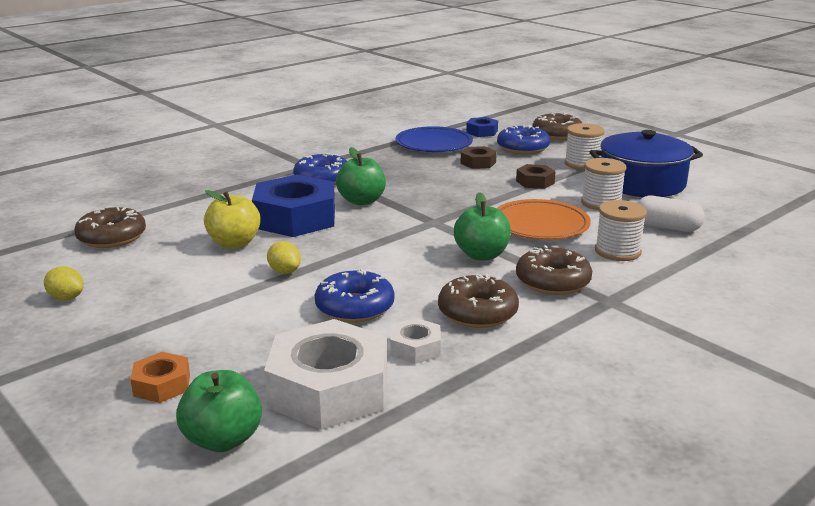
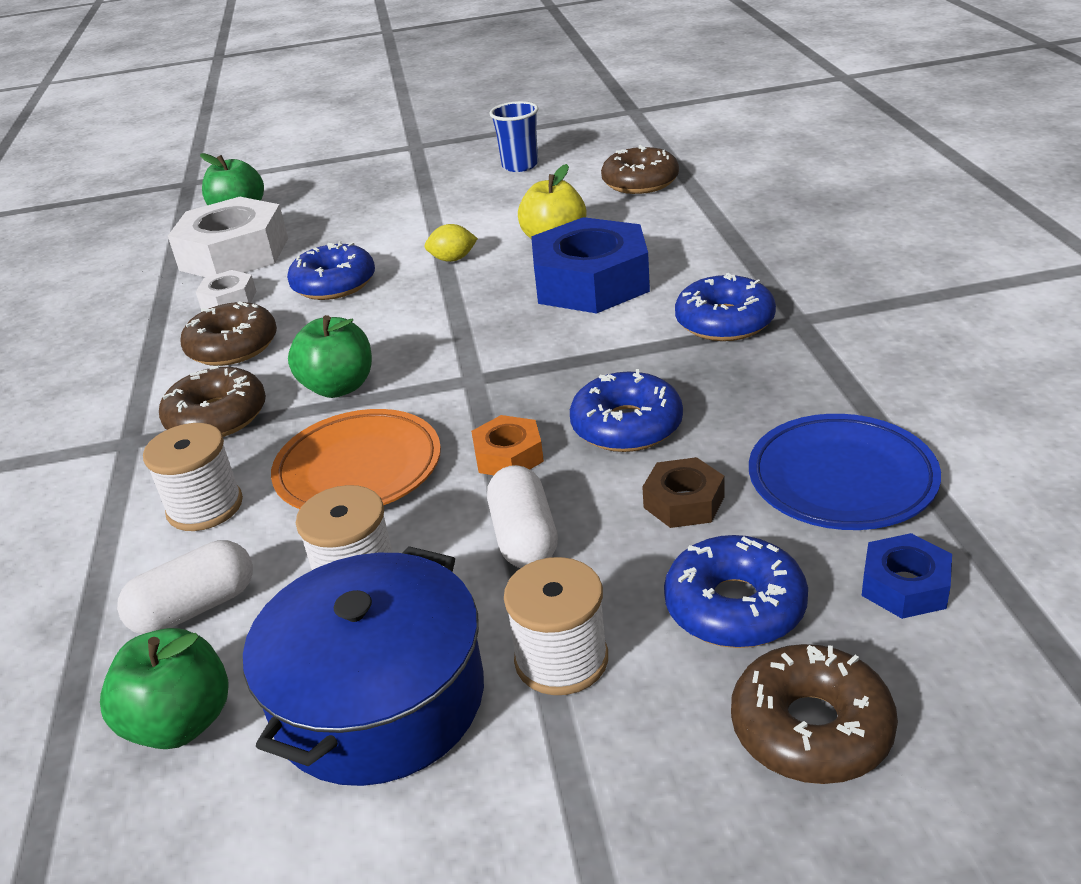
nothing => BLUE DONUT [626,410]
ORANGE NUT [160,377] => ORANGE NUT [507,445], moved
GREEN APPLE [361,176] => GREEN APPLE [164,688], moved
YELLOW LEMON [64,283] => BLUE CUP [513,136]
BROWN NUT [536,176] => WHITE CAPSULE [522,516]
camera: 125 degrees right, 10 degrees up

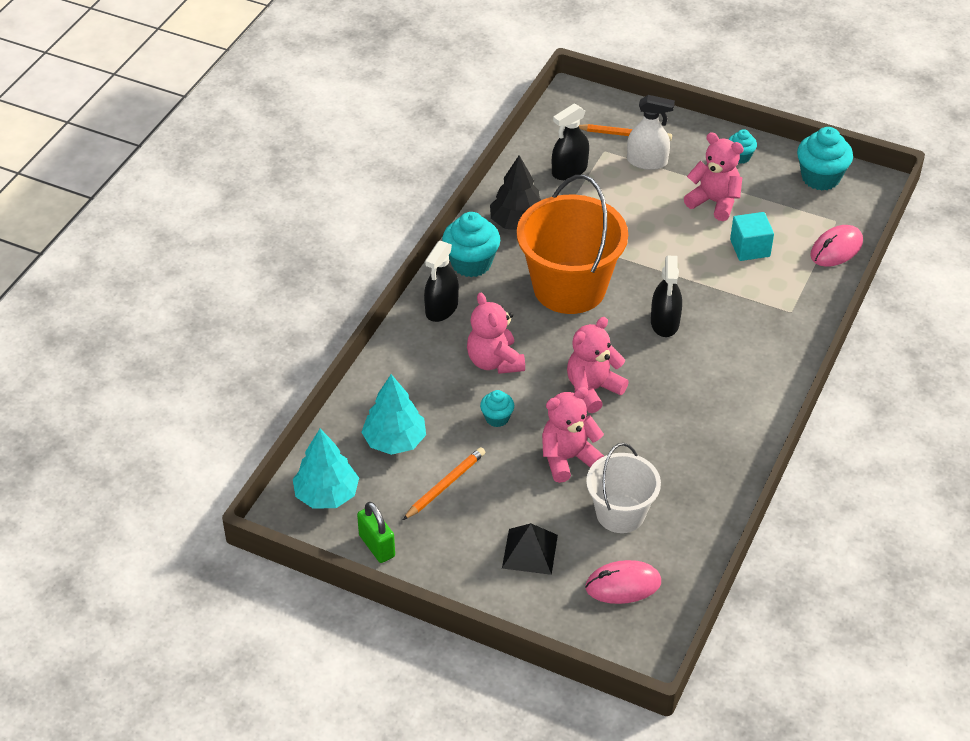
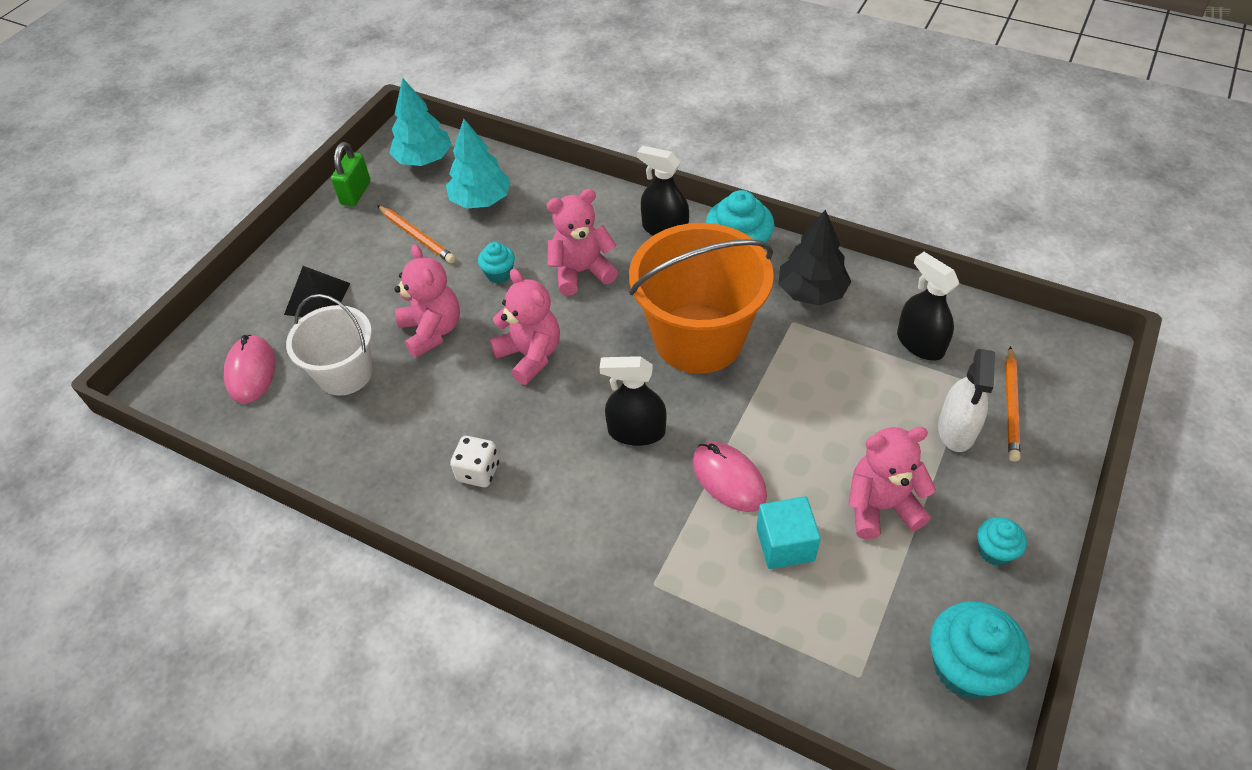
nothing => WHITE DICE [474,461]
PINK MOUSE [836,246] => PINK MOUSE [729,477], moved
GREEN PADLOCK [376,532] => GREEN PADLOCK [351,174], 45 degrees counterclockwise
PINK TEDDY BEAR [714,176] => PINK TEDDY BEAR [892,483], 135 degrees counterclockwise
camera: 95 degrees right, 5 degrees up

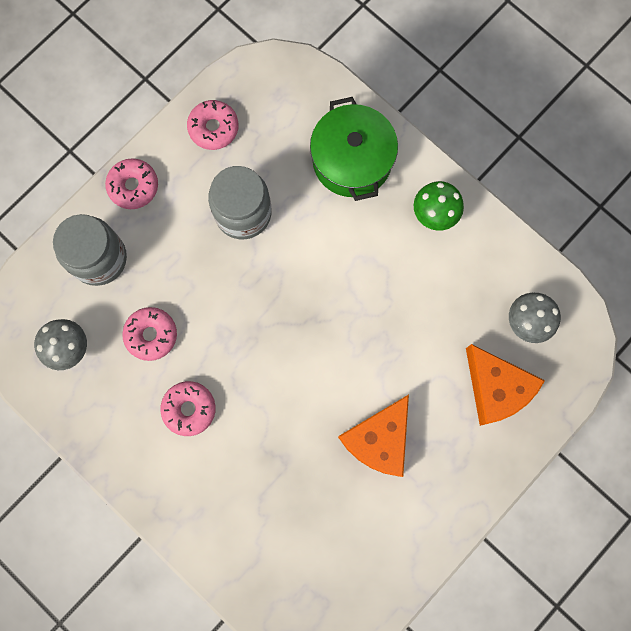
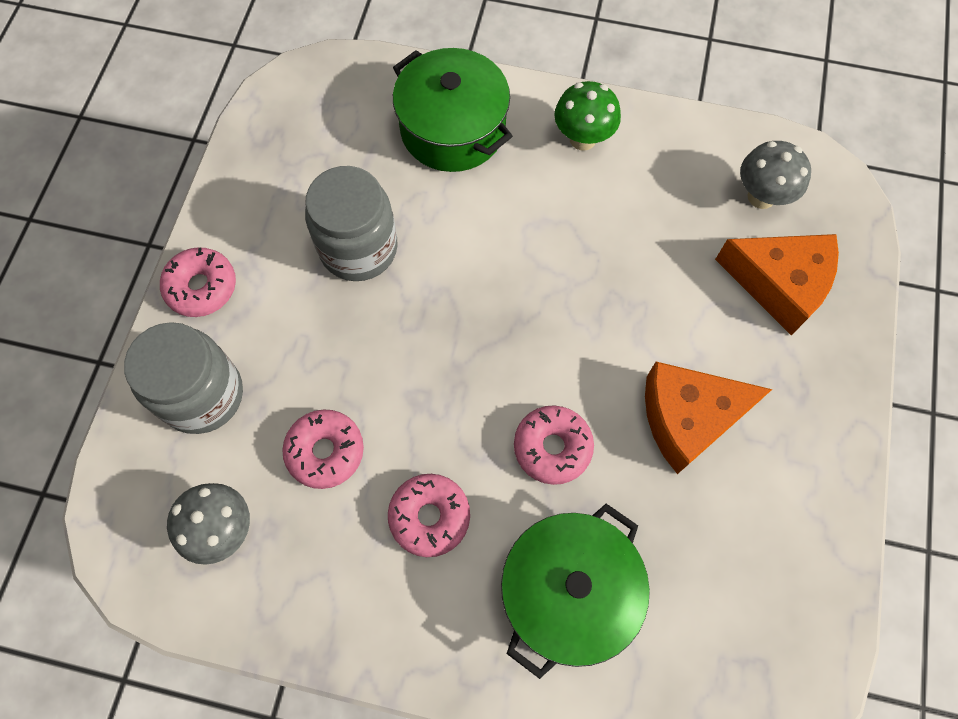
nothing => GREEN POT [575,591]
PINK DONUT [213,125] => PINK DONUT [554,445], moved
ORANGE CHEESE [373,436] => ORANGE CHEESE [708,418], 75 degrees clockwise
camera: 30 degrees left, 10 degrees down

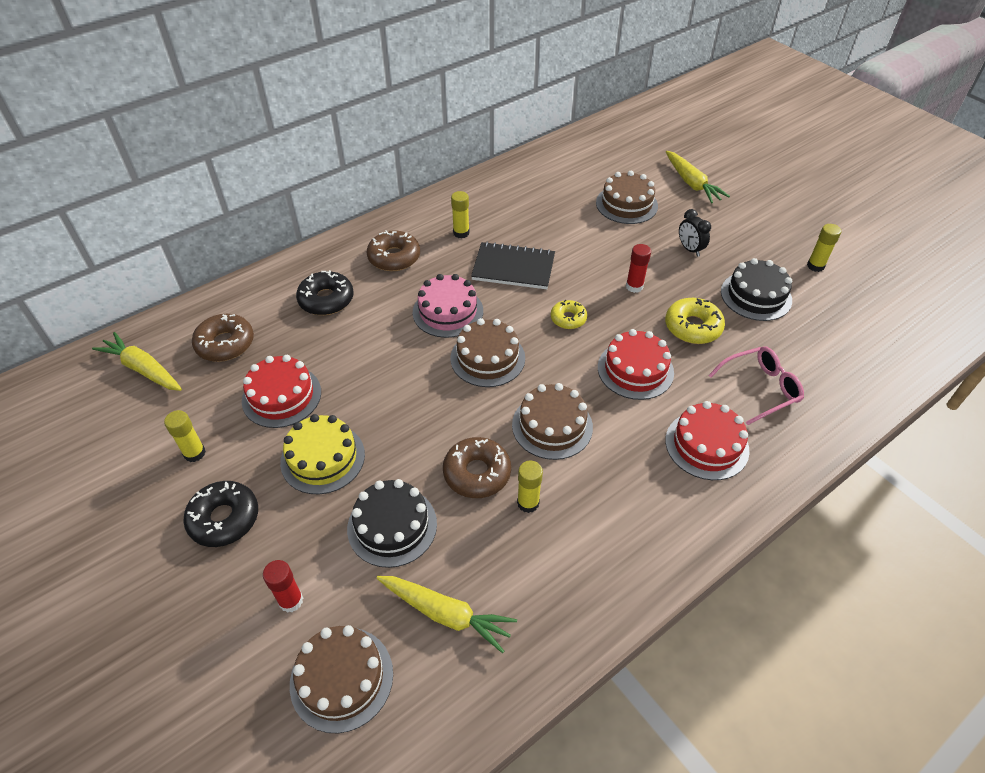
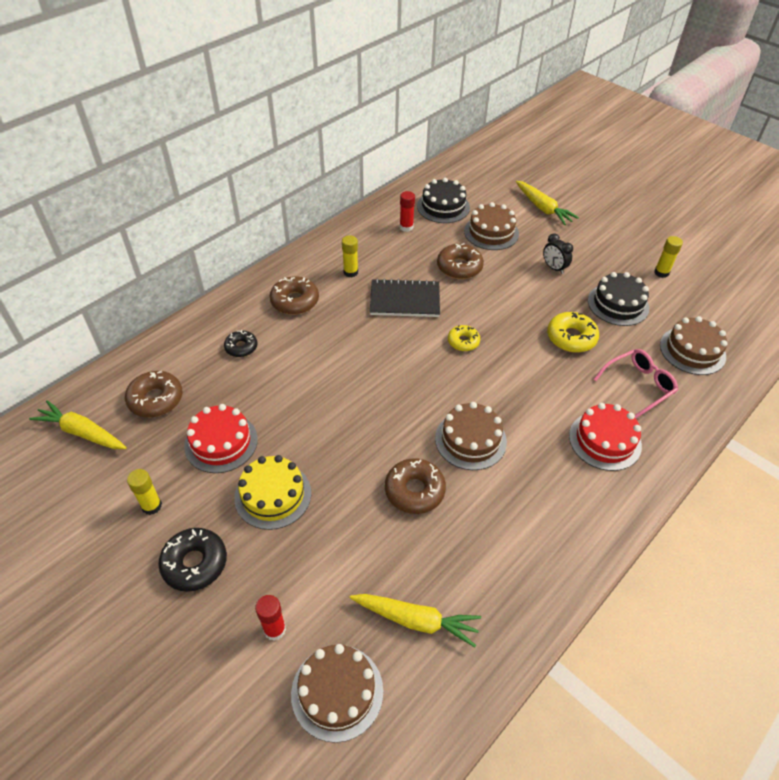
PINK CAKE [448,306] => nothing
YELLOW GLUE STICK [530,487] => nothing
RED CAKE [636,364] => nothing
nothing => BROWN DONUT [460,261]
BLACK CAKE [392,523] => BLACK CAKE [443,200], moved
BROWN CAKE [487,352] => BROWN CAKE [694,345], moved
RED GLUE STICK [638,268] => RED GLUE STICK [407,211], moved
BLACK DONUT [325,292] => BLACK DONUT [240,343], x0.64
camera: 10 degrees left, 0 degrees up

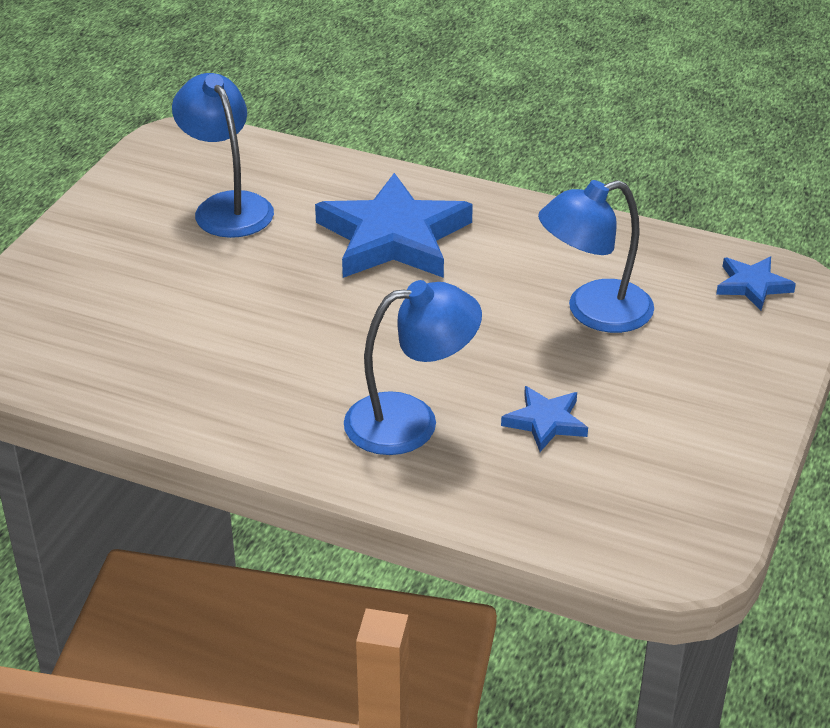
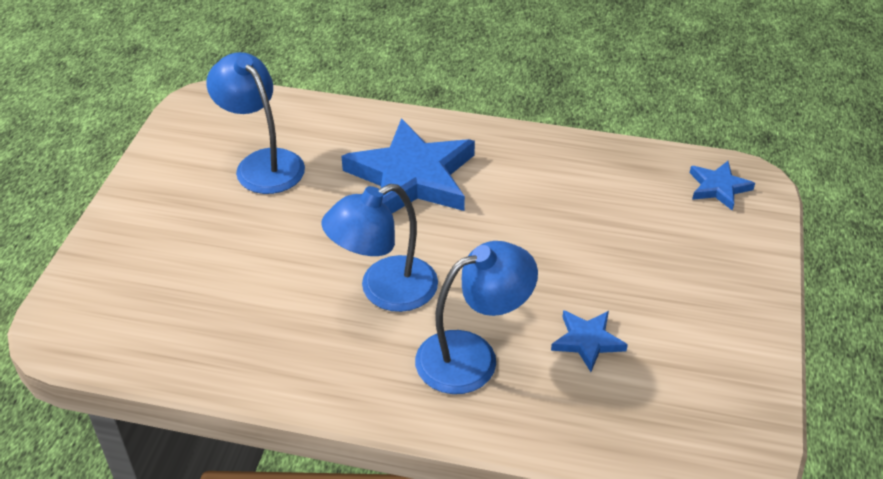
BLUE LAMP [596,256] => BLUE LAMP [379,248], moved
camera: 10 degrees left, 5 degrees up

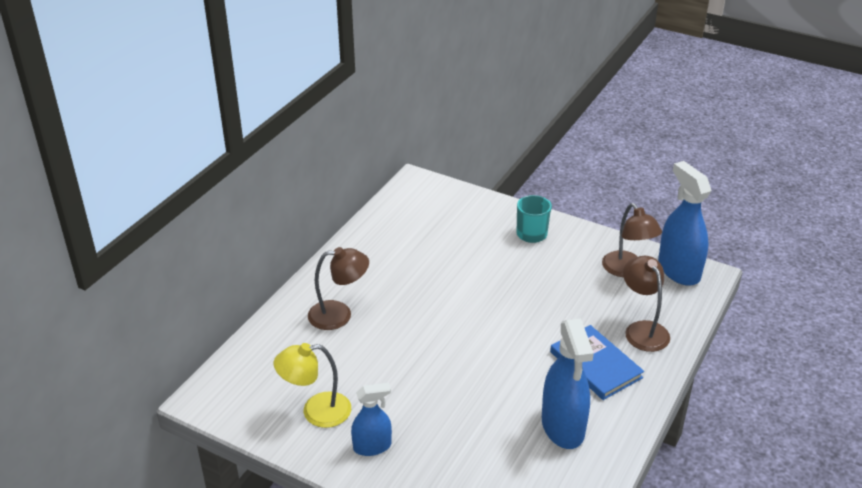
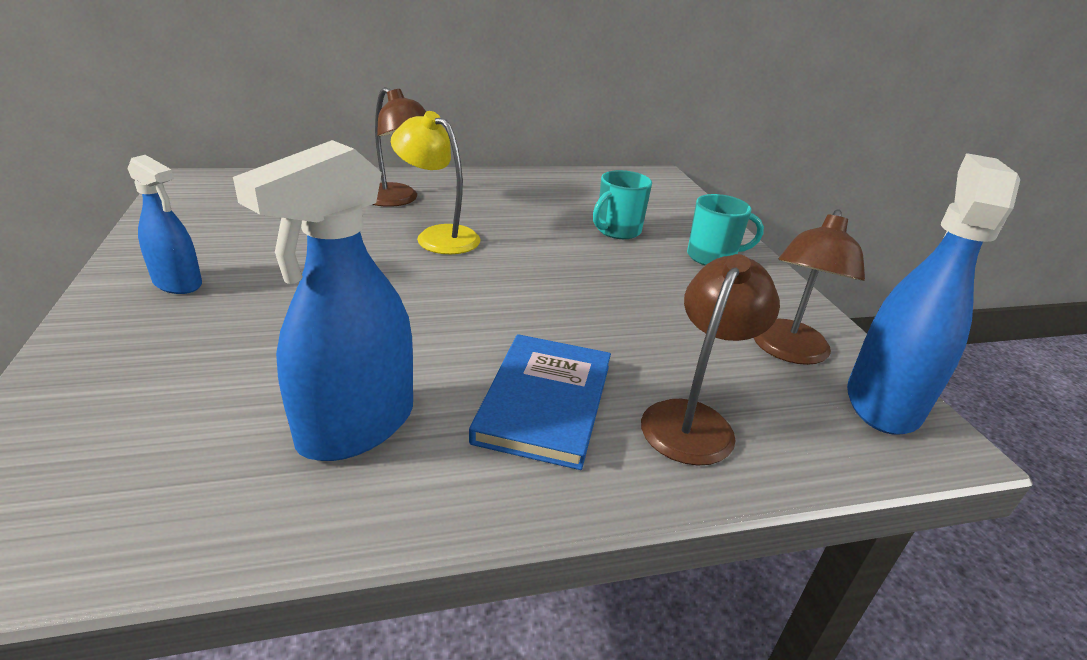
nothing => TURQUOISE MUG [622,204]
YELLOW LAMP [312,385] => YELLOW LAMP [435,182], moved
camera: 45 degrees right, 5 degrees down

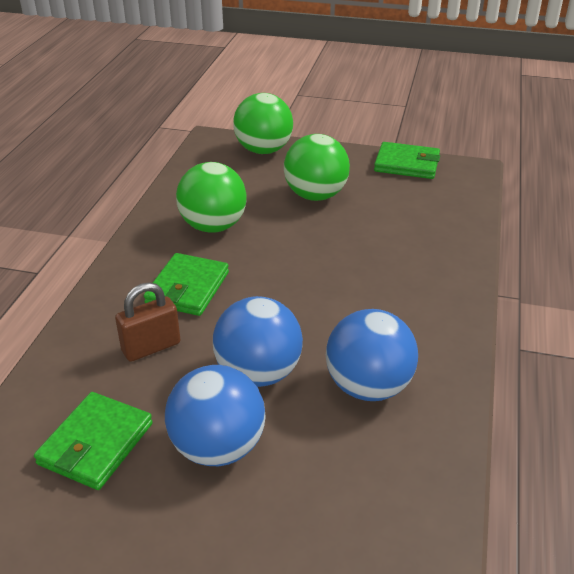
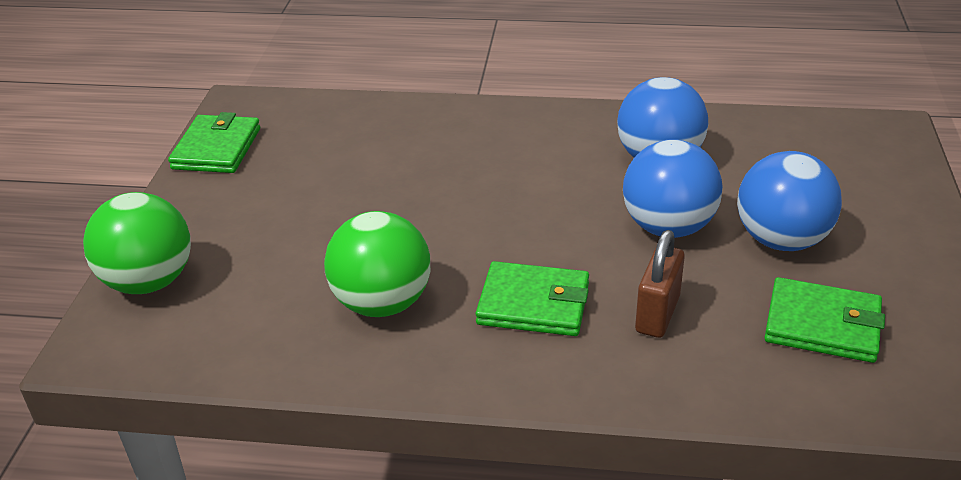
GREEN BALL [317,167] => nothing
BROWN PADLOCK [147,322] => BROWN PADLOCK [660,284], 60 degrees clockwise
camera: 95 degrees left, 0 degrees up

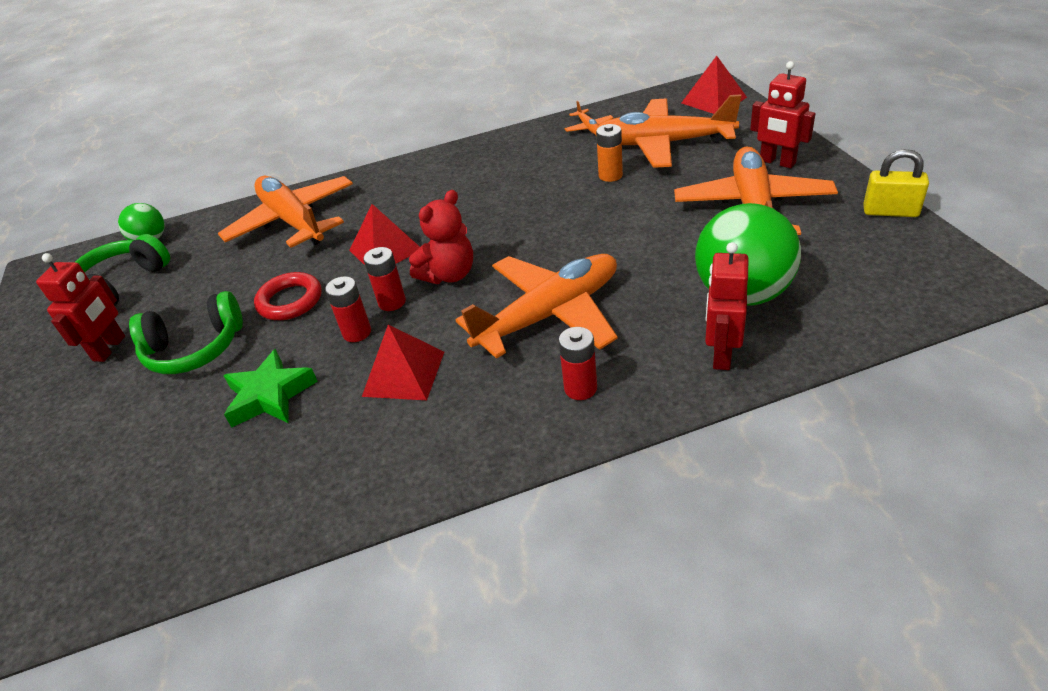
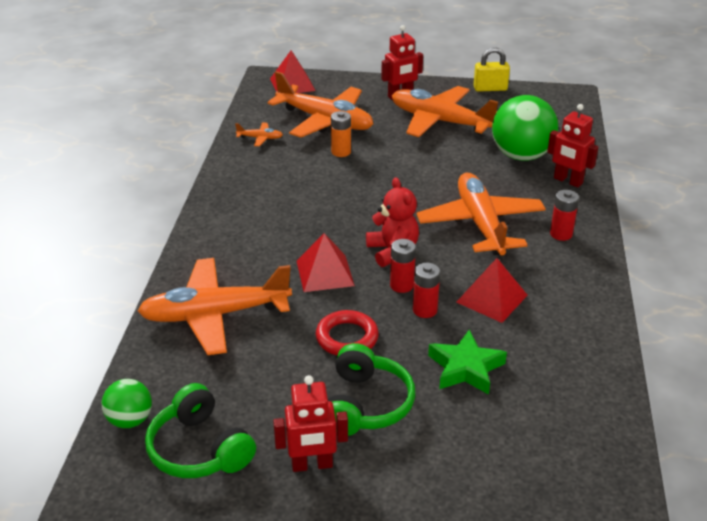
RED ROBOT [80,307] => RED ROBOT [310,423], 135 degrees clockwise
ORANGE PLANE [667,131] => ORANGE PLANE [320,104], 90 degrees counterclockwise
YELLOW PADLOCK [896,183] => YELLOW PADLOCK [491,69], 45 degrees clockwise
camera: 70 degrees left, 5 degrees down

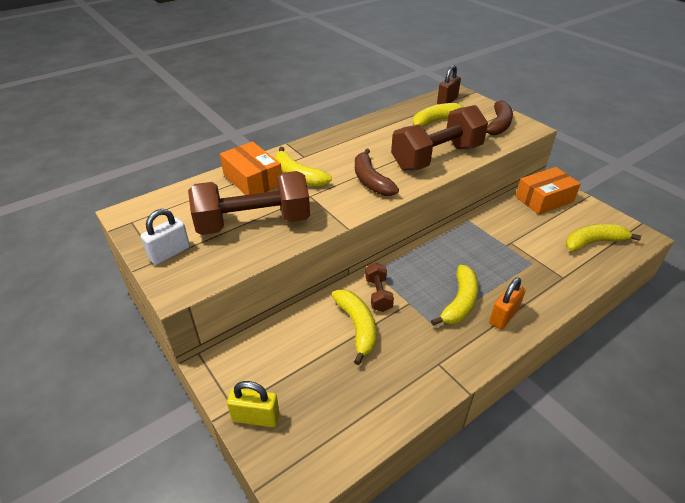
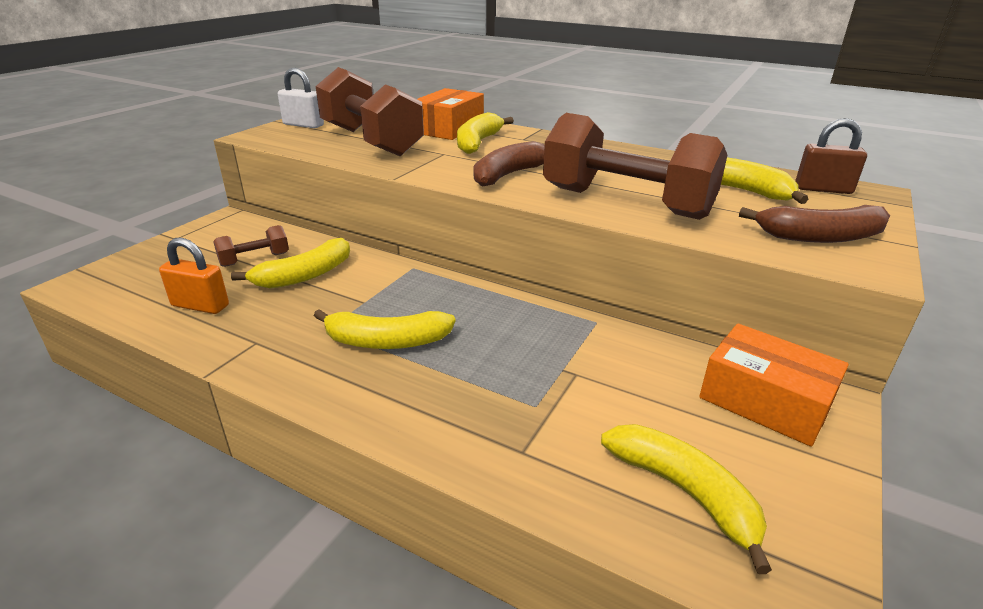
YELLOW PADLOCK [253,404] => nothing
BROWN DUMBBELL [379,287] => BROWN DUMBBELL [251,246], moved
ORANGE PADLOCK [507,303] => ORANGE PADLOCK [194,275], moved
camera: 65 degrees right, 10 degrees down

